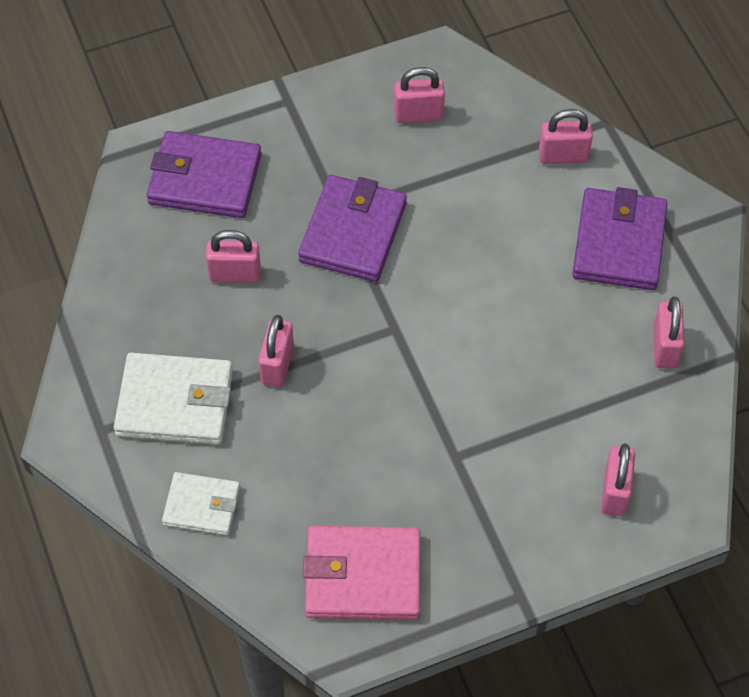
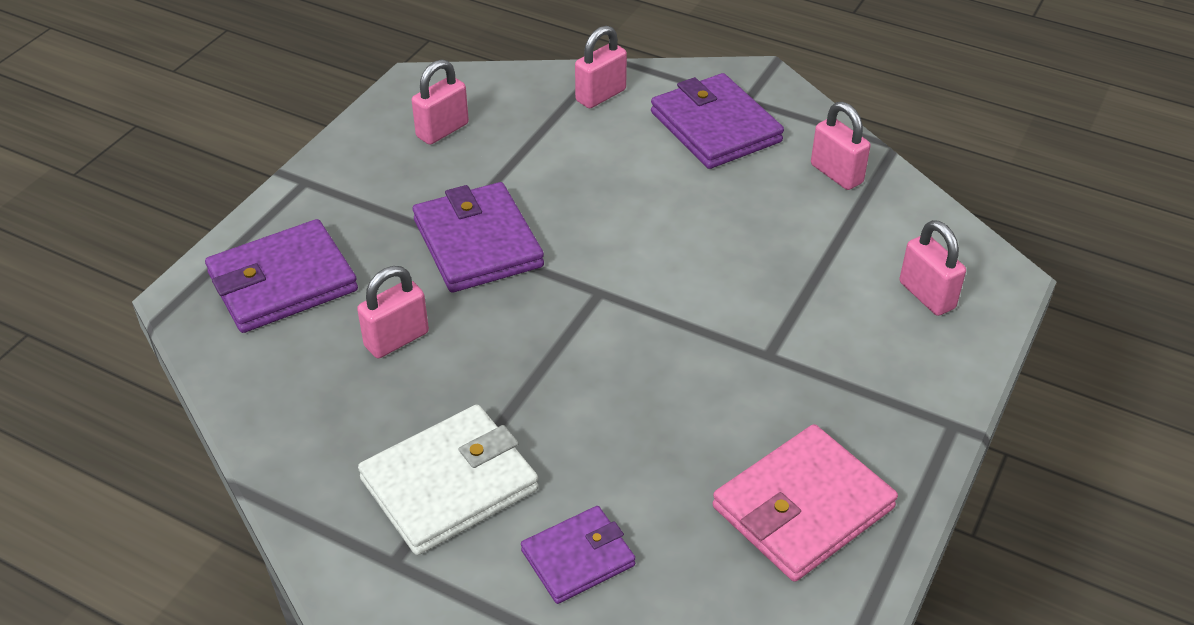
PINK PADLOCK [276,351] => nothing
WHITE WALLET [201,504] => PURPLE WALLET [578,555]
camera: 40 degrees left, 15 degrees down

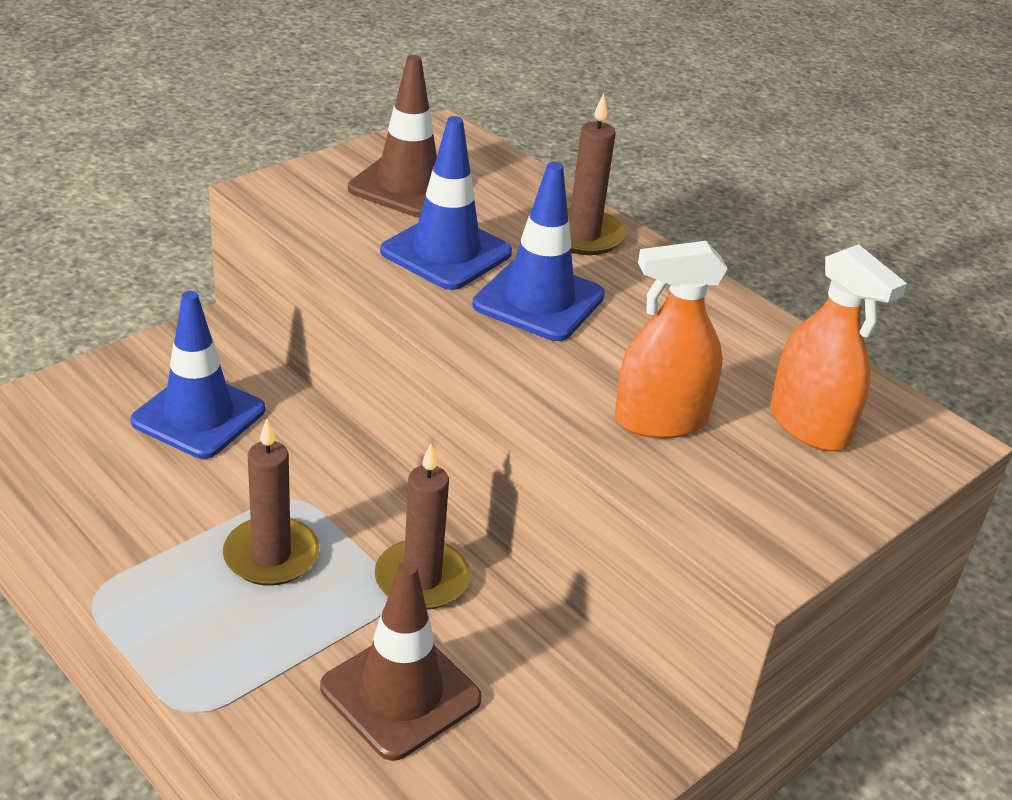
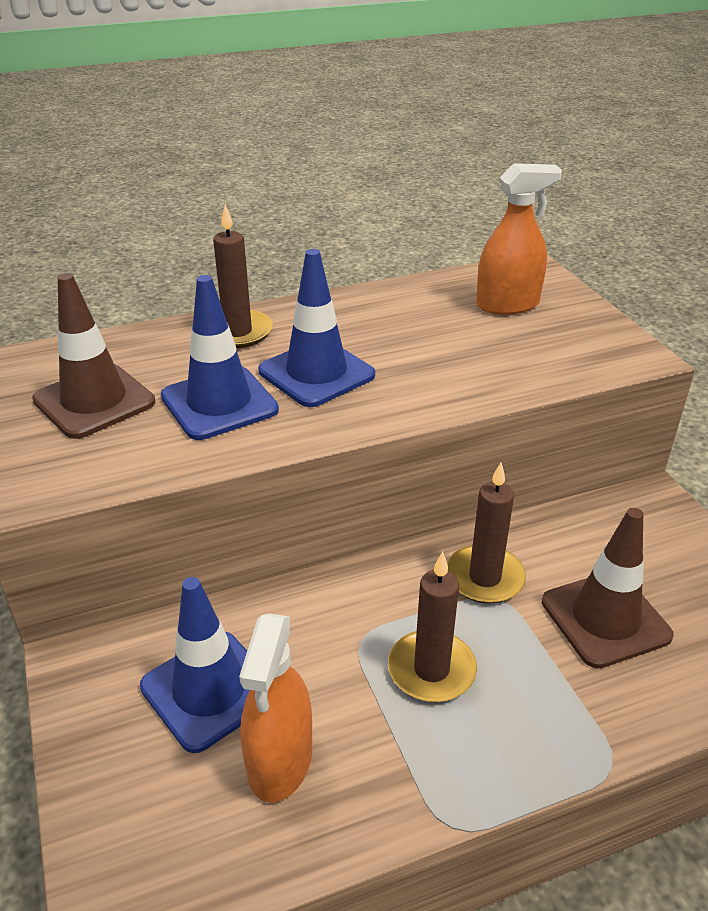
ORANGE SPRAY BOTTLE [671,339] => ORANGE SPRAY BOTTLE [275,707], moved
camera: 65 degrees left, 0 degrees up

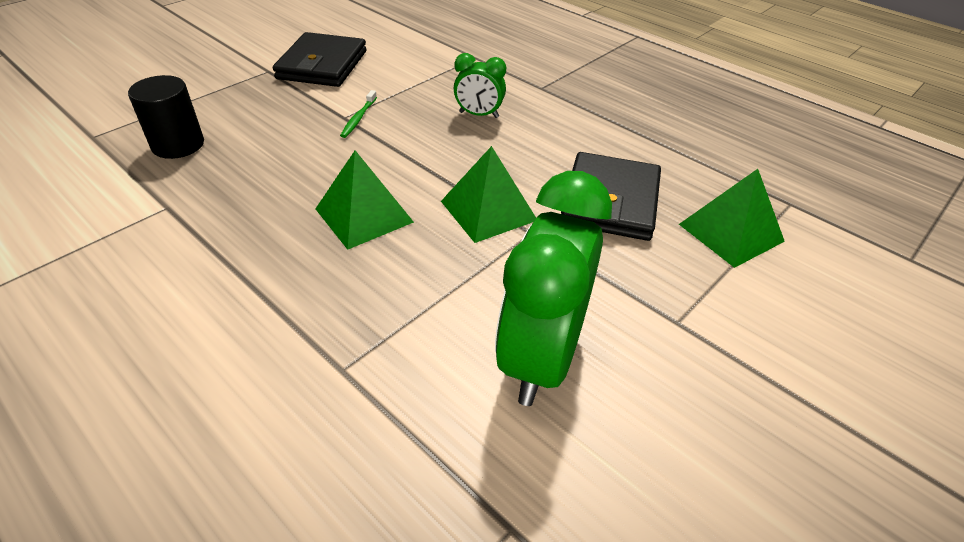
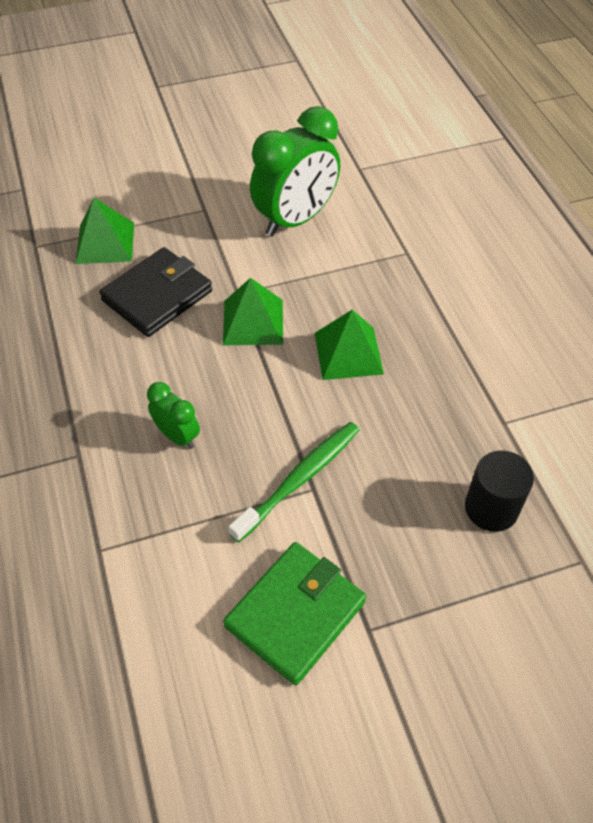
BLACK WALLET [320,59] => GREEN WALLET [294,613]
GREEN TOOTHBRUSH [358,114] => GREEN TOOTHBRUSH [293,482], x1.97
camera: 150 degrees left, 10 degrees up

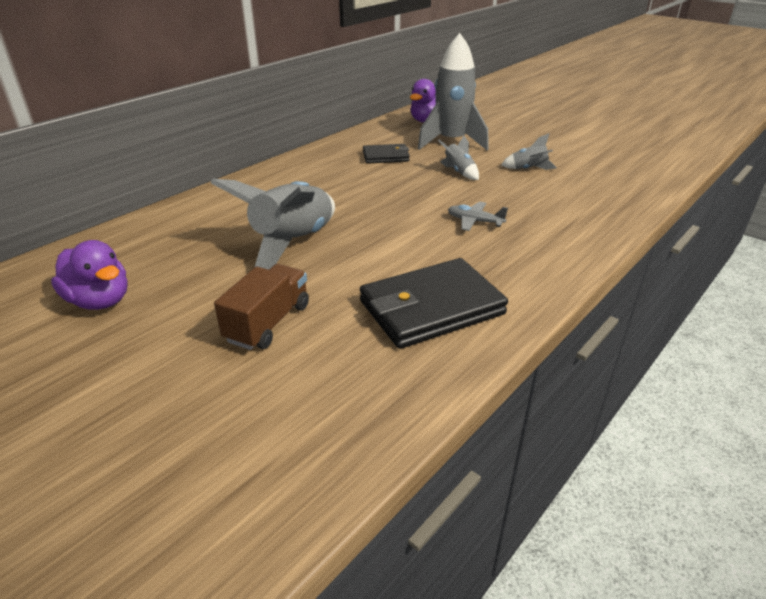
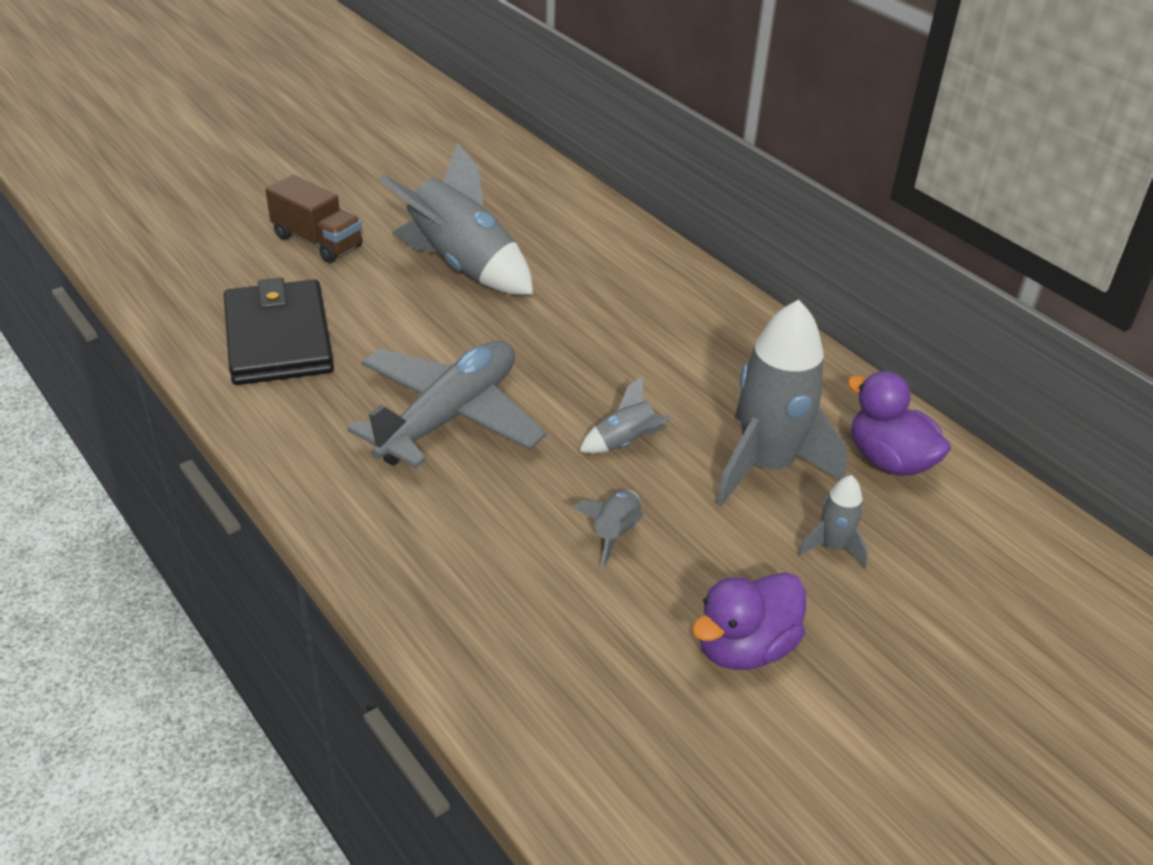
BLACK WALLET [386,154] => nothing
nothing => GREY ROCKET [833,521]
PURPLE DUCK [89,275] => PURPLE DUCK [749,621], moved
GREY PLANE [478,216] => GREY PLANE [447,404], x2.33
camera: 100 degrees right, 5 degrees up

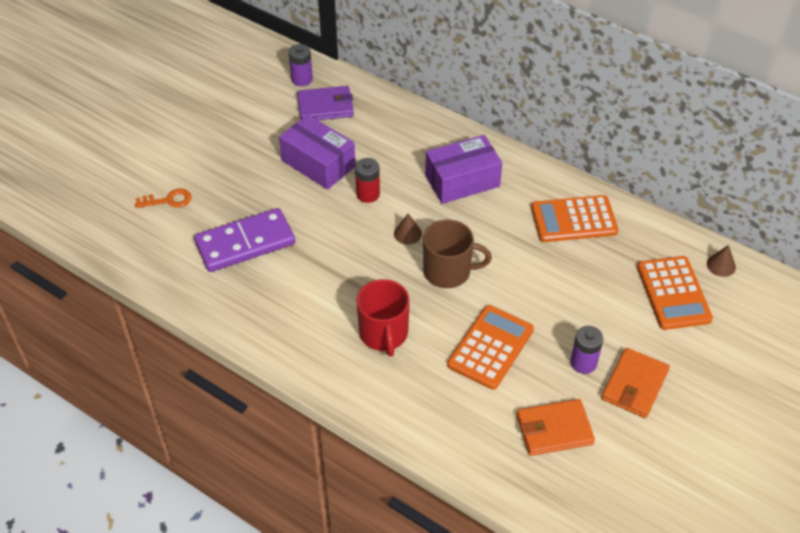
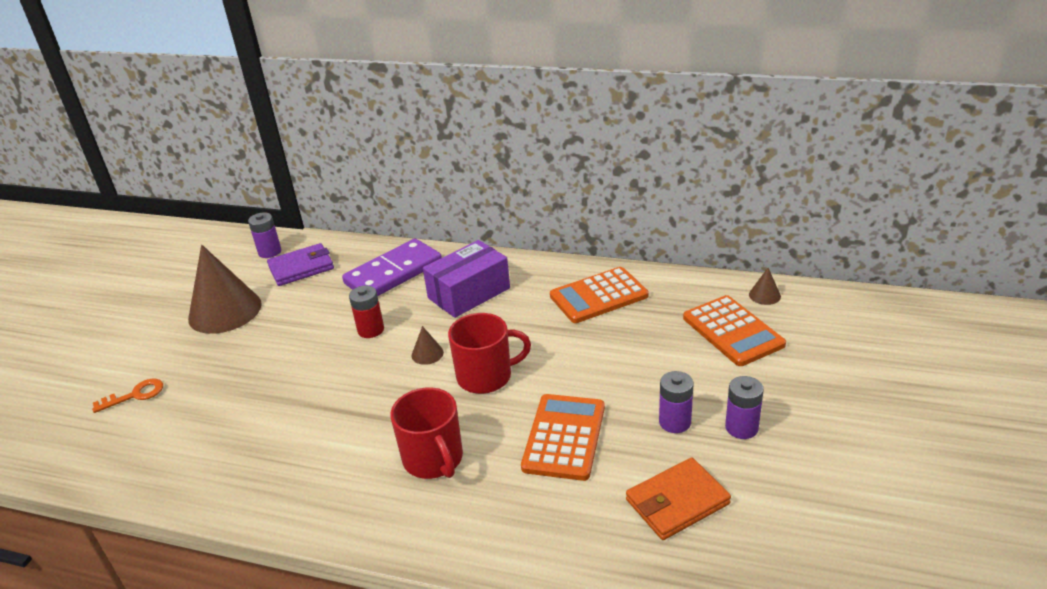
PURPLE BOX [317,152] => nothing
nothing => BROWN CONE [225,289]
PURPLE DOMINO [244,240] => PURPLE DOMINO [392,267], moved
ORANGE WALLET [635,383] => PURPLE BATTERY [744,407]
BROWN MUG [457,254] => RED MUG [489,353]
camera: 15 degrees left, 15 degrees down

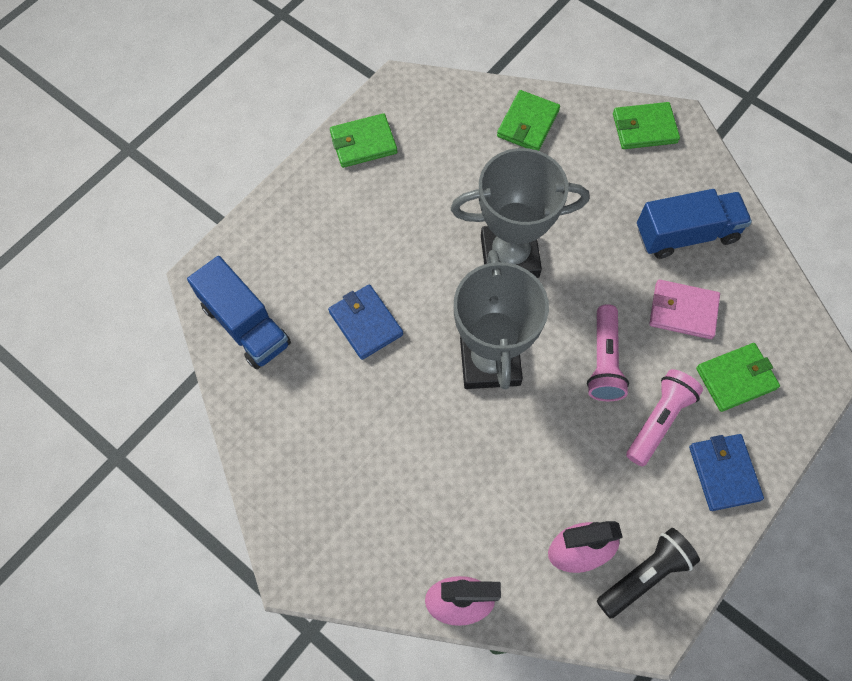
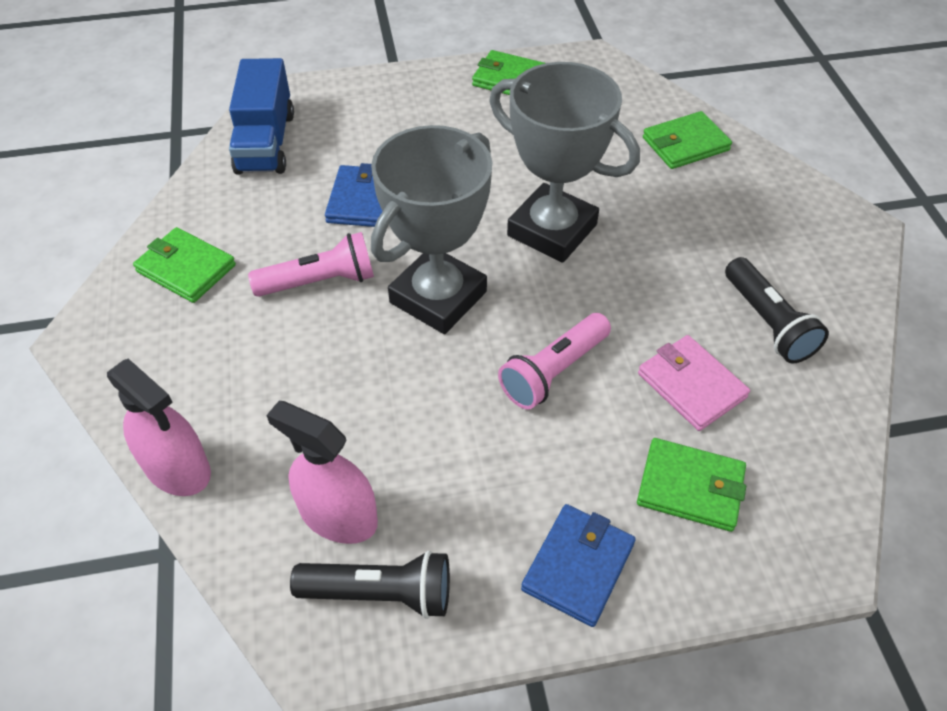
GREEN WALLET [646,125] => GREEN WALLET [184,265], moved
PINK FLASHLIGHT [664,417] => PINK FLASHLIGHT [311,264], moved
BLUE TRUCK [694,224] => BLACK FLASHLIGHT [777,310]
camera: 40 degrees right, 15 degrees down

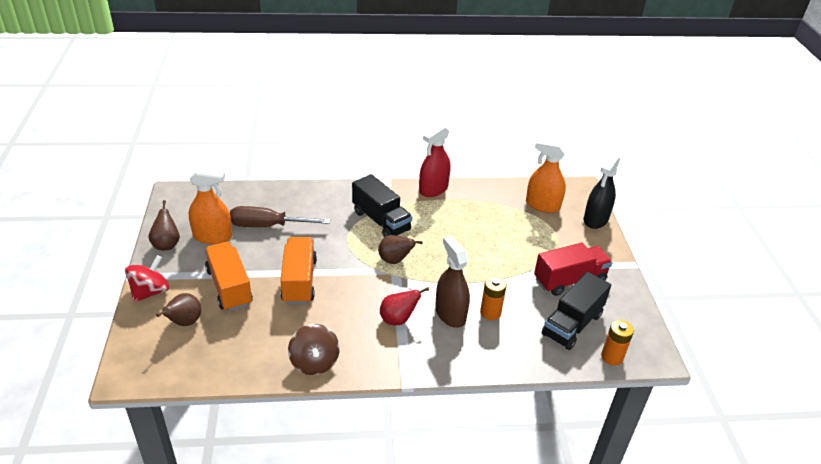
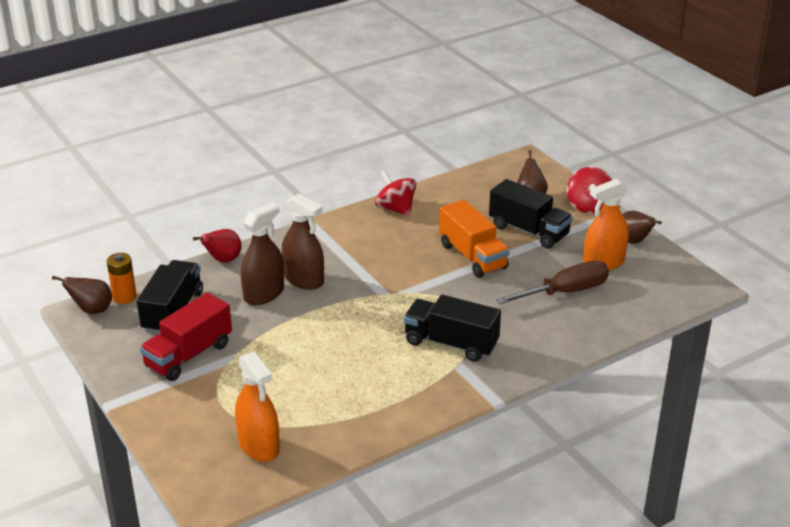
RED SPRAY BOTTLE [435,161] => nothing
BLACK SPRAY BOTTLE [602,191] => nothing
BROWN PEAR [400,249] => BROWN PEAR [82,295], moved
RED PEAR [404,306] => RED PEAR [217,246], moved
ORANGE BATTERY [493,298] => BROWN SPRAY BOTTLE [262,253]
ORANGE TRUCK [229,276] => BLACK TRUCK [531,214]
BROWN SPINNING TOP [314,349] => RED SPINNING TOP [396,193]
ORANGE SPRAY BOTTLE [546,176] => ORANGE SPRAY BOTTLE [257,406], 60 degrees clockwise
camera: 155 degrees right, 5 degrees down

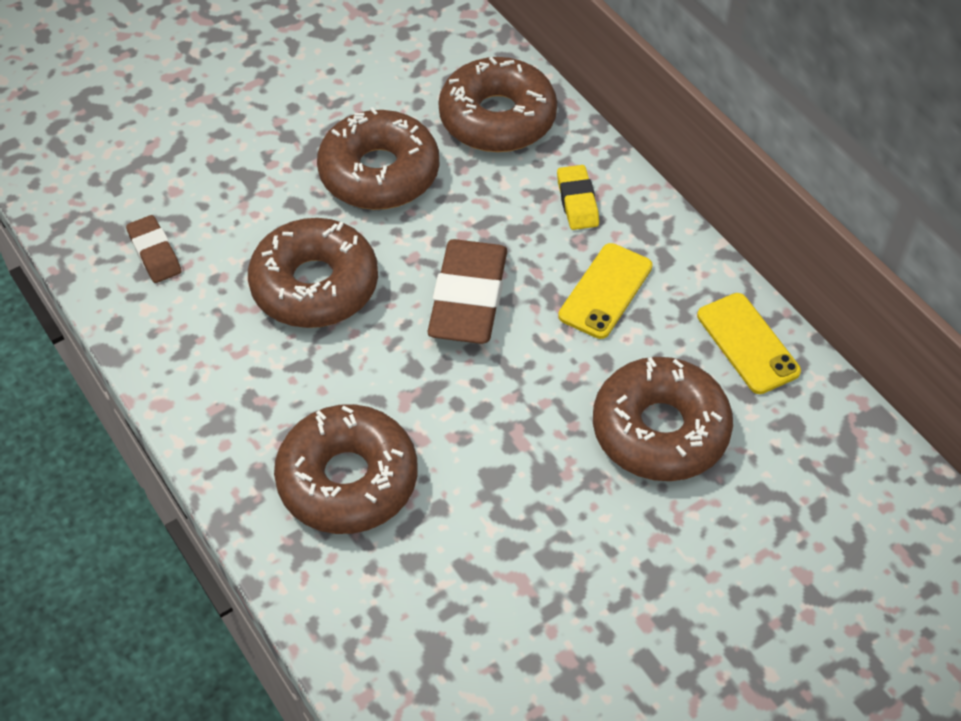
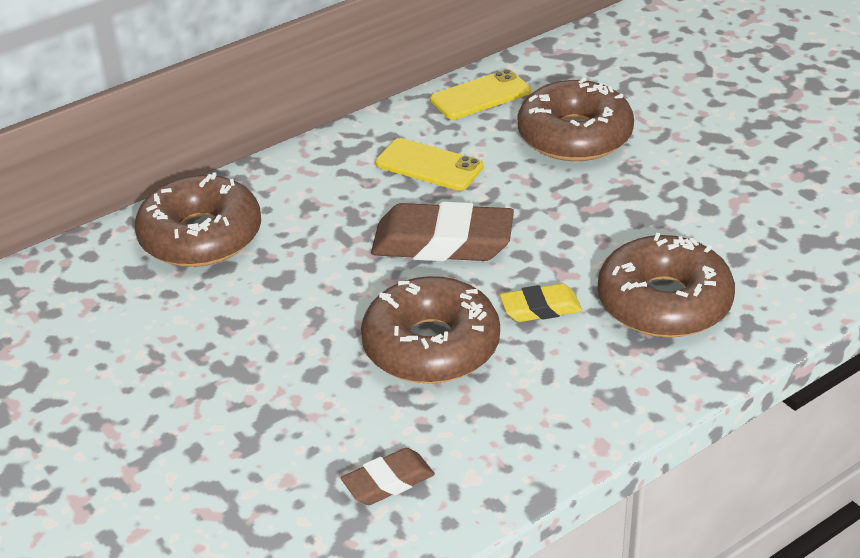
BROWN DONUT [378,158] => nothing
YELLOW ERASER [578,197] => YELLOW ERASER [541,303], moved
camera: 90 degrees left, 15 degrees down

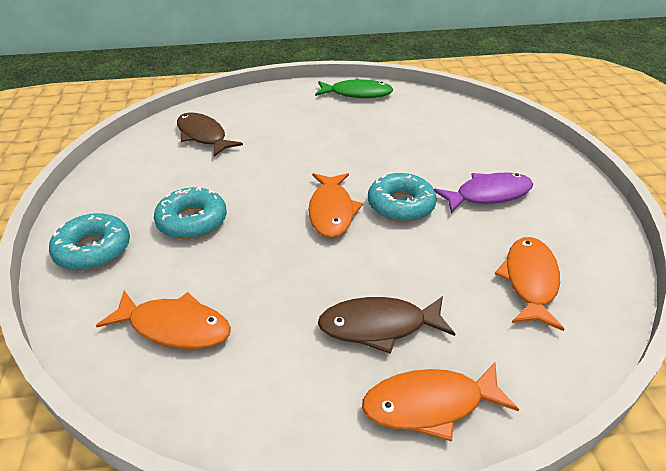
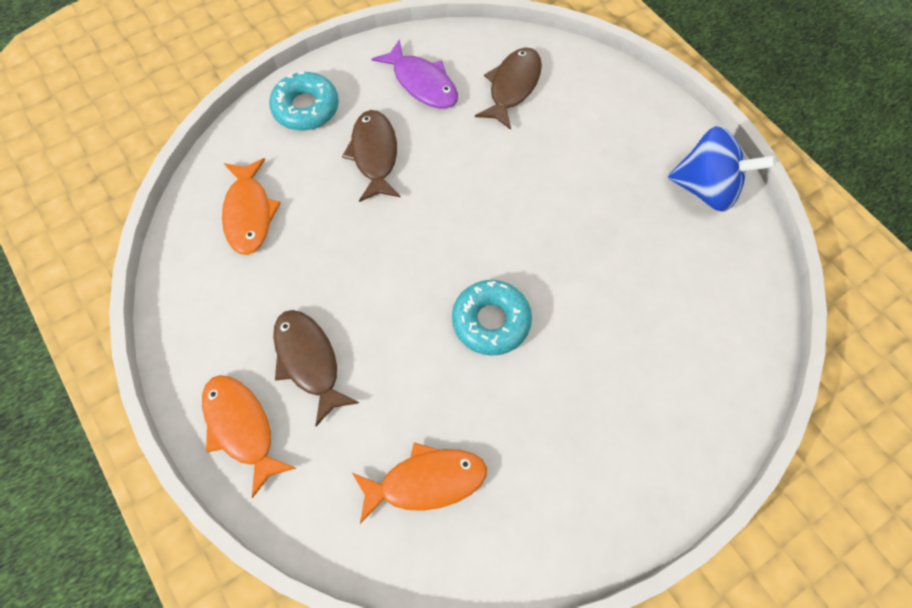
ORANGE FISH [335,205] => nothing
PURPLE FISH [483,192] => PURPLE FISH [415,73], moved
TURQUOISE DONUT [190,213] => BROWN FISH [371,156]
GREEN FISH [354,88] => BLUE SPINNING TOP [722,169]
camera: 65 degrees right, 25 degrees up

